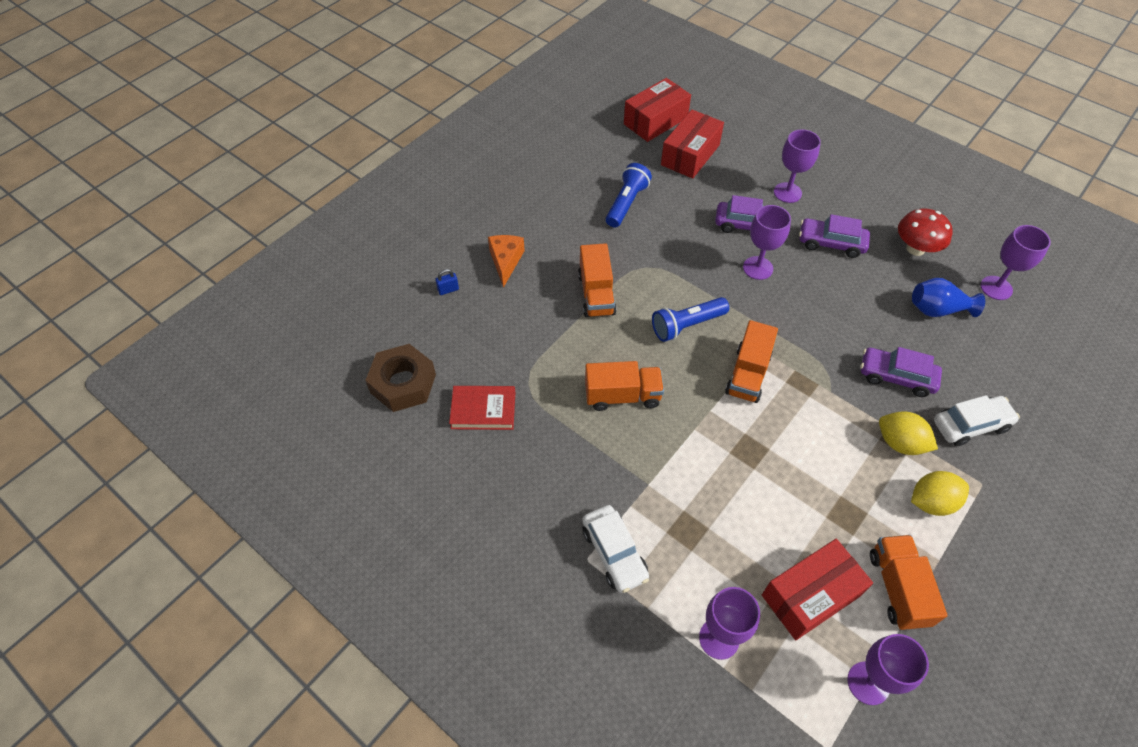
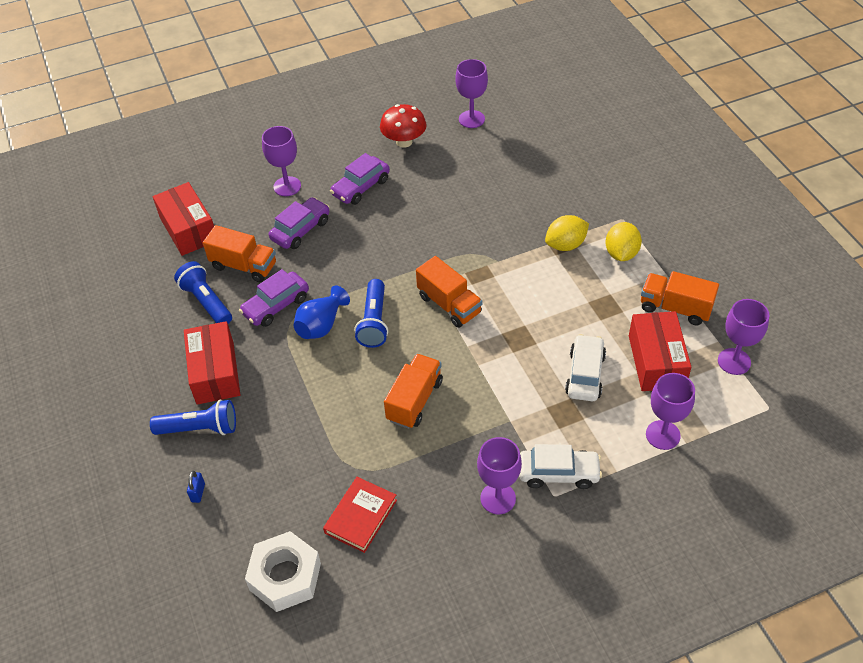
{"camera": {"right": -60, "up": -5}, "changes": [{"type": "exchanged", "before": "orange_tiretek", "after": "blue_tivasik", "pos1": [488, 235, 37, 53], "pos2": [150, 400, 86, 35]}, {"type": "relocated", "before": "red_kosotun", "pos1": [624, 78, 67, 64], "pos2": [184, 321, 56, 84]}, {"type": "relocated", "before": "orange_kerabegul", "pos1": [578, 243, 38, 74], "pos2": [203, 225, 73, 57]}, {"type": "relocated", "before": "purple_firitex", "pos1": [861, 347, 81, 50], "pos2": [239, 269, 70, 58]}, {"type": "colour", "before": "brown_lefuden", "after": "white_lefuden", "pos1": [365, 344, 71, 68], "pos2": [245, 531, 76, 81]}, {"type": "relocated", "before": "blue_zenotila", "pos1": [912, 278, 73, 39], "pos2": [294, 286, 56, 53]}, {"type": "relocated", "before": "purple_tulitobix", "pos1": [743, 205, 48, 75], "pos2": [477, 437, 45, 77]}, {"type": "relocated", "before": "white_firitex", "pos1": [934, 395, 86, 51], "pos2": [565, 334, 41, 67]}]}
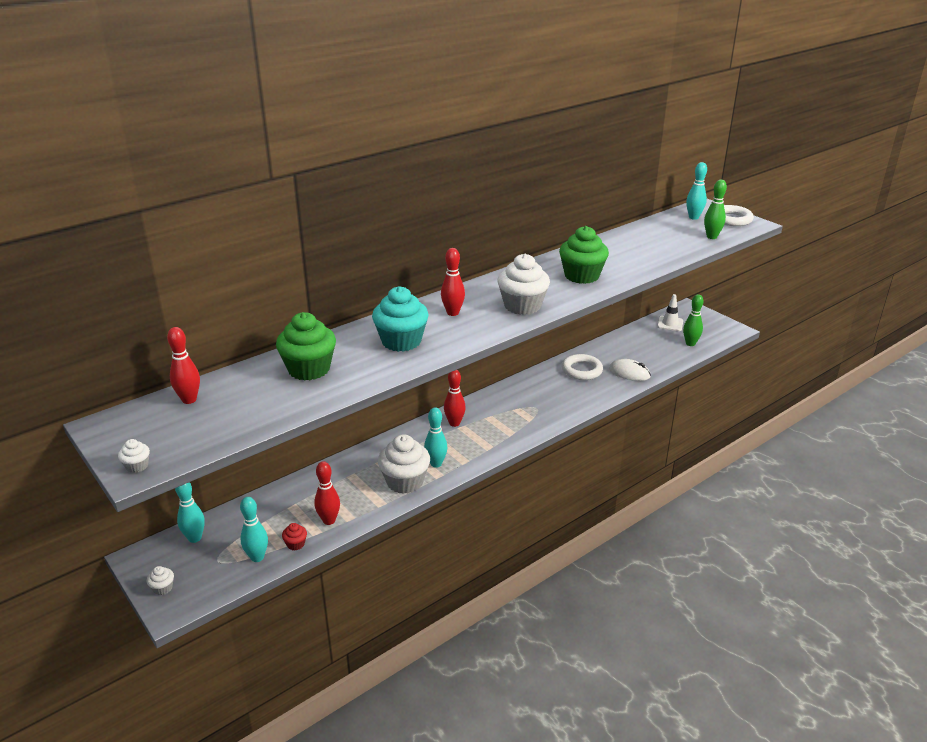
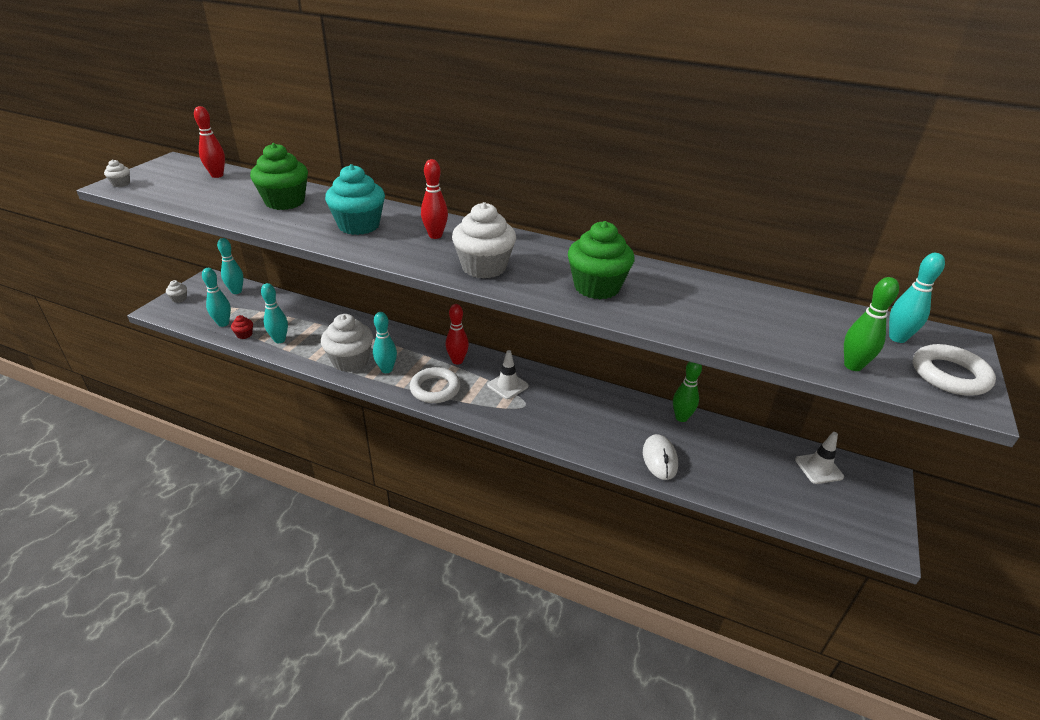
{"camera": {"right": 60, "up": 5}, "changes": [{"type": "colour", "before": "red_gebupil", "after": "turquoise_gebupil", "pos1": [314, 461, 26, 64], "pos2": [261, 283, 27, 60]}, {"type": "relocated", "before": "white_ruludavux", "pos1": [562, 354, 41, 26], "pos2": [410, 367, 50, 36]}, {"type": "appeared", "after": "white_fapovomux", "pos2": [487, 350, 42, 49]}, {"type": "relocated", "before": "green_gebupil", "pos1": [683, 294, 20, 52], "pos2": [673, 362, 29, 60]}]}
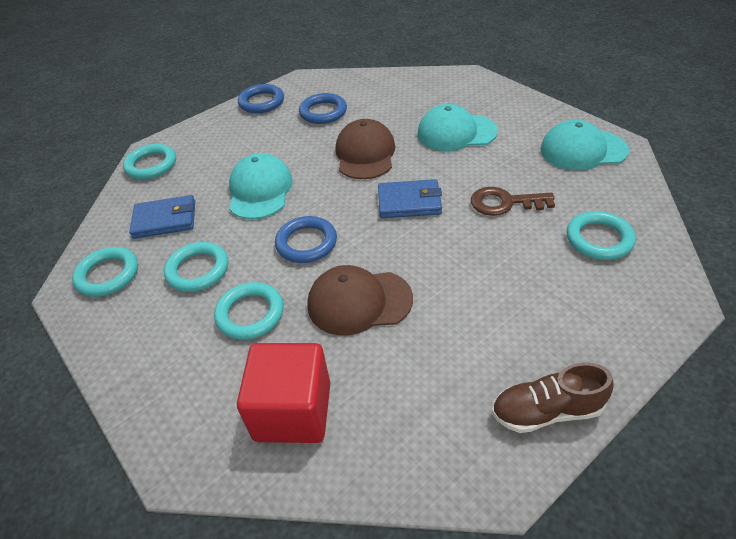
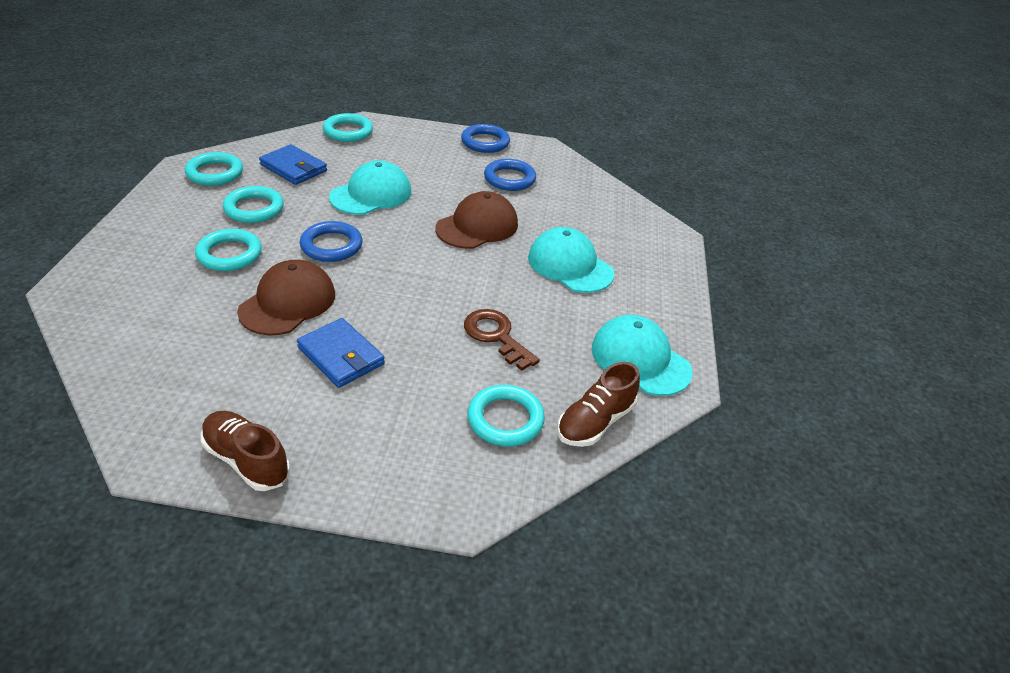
{"camera": {"right": 40, "up": -5}, "changes": [{"type": "spun", "before": "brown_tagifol", "pos1": [307, 265, 106, 70], "pos2": [237, 260, 98, 75], "turn": 75}, {"type": "relocated", "before": "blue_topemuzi", "pos1": [378, 179, 64, 39], "pos2": [297, 318, 88, 70]}, {"type": "appeared", "after": "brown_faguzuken", "pos2": [557, 362, 83, 85]}, {"type": "missing", "before": "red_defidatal", "pos1": [237, 343, 93, 100]}]}
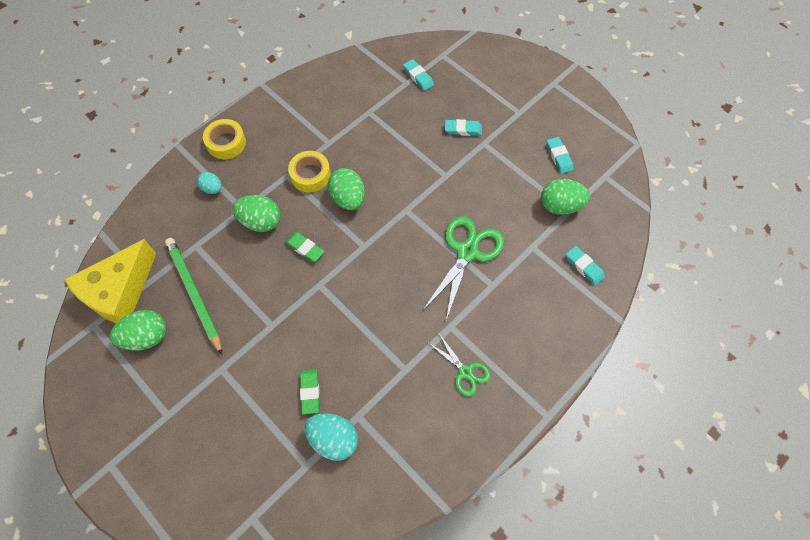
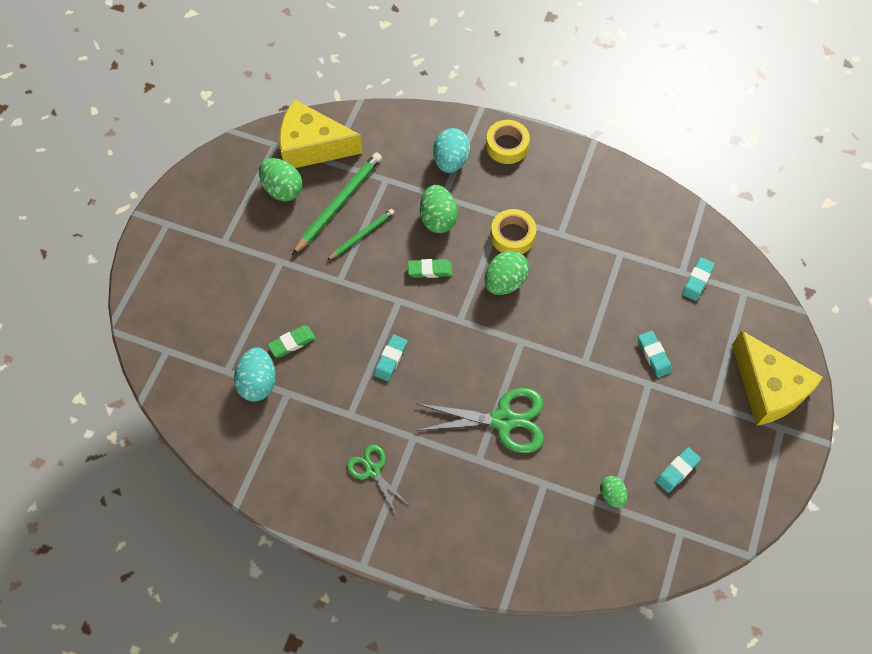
{"camera": {"right": 65, "up": 0}, "changes": [{"type": "appeared", "after": "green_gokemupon", "pos2": [327, 209, 68, 51]}, {"type": "spun", "before": "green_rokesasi", "pos1": [427, 334, 64, 62], "pos2": [347, 444, 63, 70], "turn": 120}, {"type": "relocated", "before": "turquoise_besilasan", "pos1": [566, 246, 39, 39], "pos2": [374, 335, 33, 46]}, {"type": "spun", "before": "green_besilasan", "pos1": [285, 232, 39, 30], "pos2": [408, 259, 45, 19], "turn": 75}, {"type": "size", "before": "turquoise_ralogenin", "pos1": [197, 172, 25, 22], "pos2": [433, 128, 37, 45], "scale": 1.69}, {"type": "size", "before": "green_ralogenin", "pos1": [541, 179, 49, 36], "pos2": [600, 476, 28, 32], "scale": 0.59}, {"type": "appeared", "after": "yellow_tiretek", "pos2": [732, 330, 91, 96]}]}
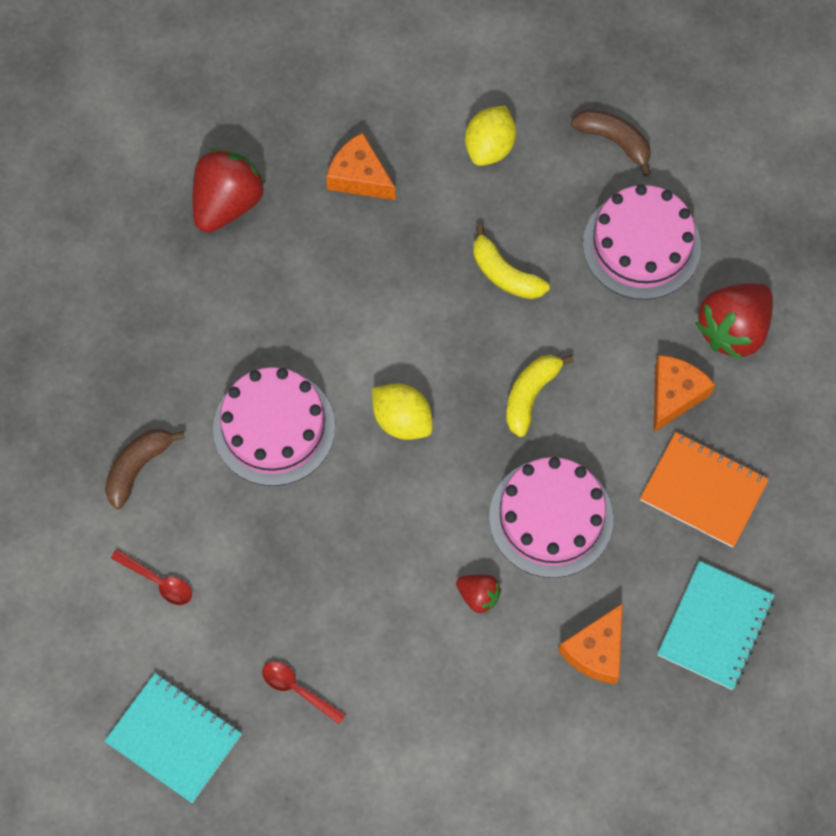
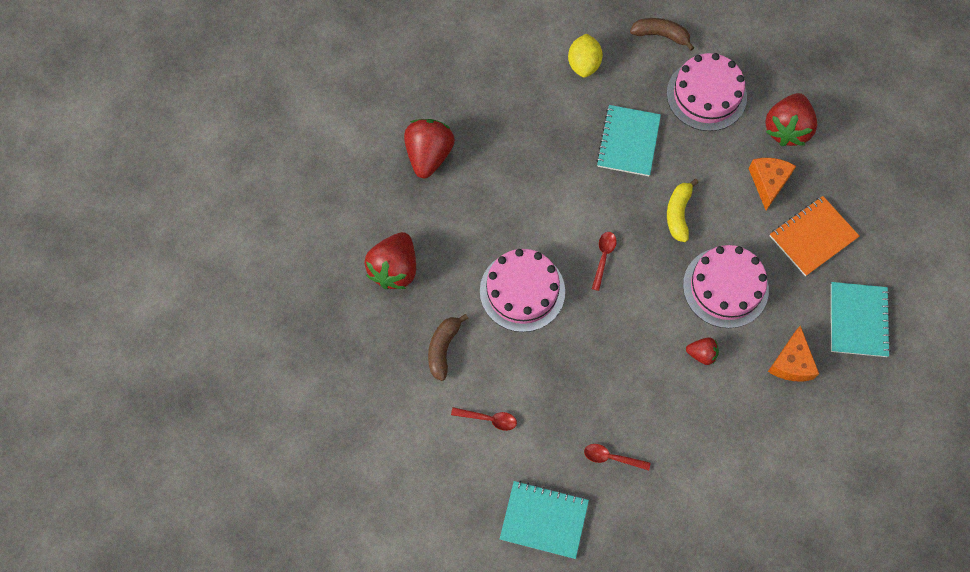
{"camera": {"right": -20, "up": 0}, "changes": [{"type": "appeared", "after": "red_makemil", "pos2": [365, 232, 51, 57]}, {"type": "exchanged", "before": "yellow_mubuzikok", "after": "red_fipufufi", "pos1": [372, 384, 61, 56], "pos2": [592, 232, 25, 59]}, {"type": "exchanged", "before": "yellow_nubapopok", "after": "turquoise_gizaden", "pos1": [473, 225, 77, 74], "pos2": [596, 105, 65, 71]}, {"type": "spun", "before": "orange_gizaden", "pos1": [640, 432, 129, 116], "pos2": [770, 196, 90, 80], "turn": -45}, {"type": "missing", "before": "orange_tiretek", "pos1": [326, 132, 70, 68]}]}
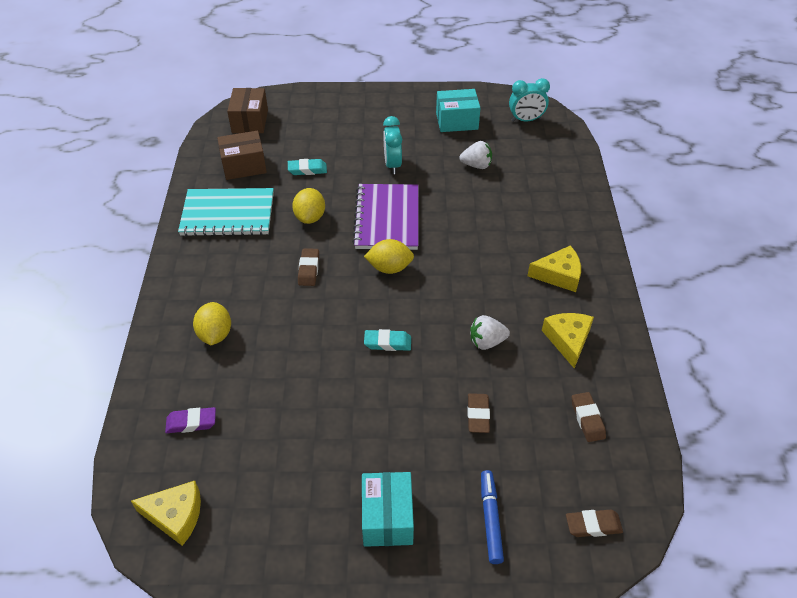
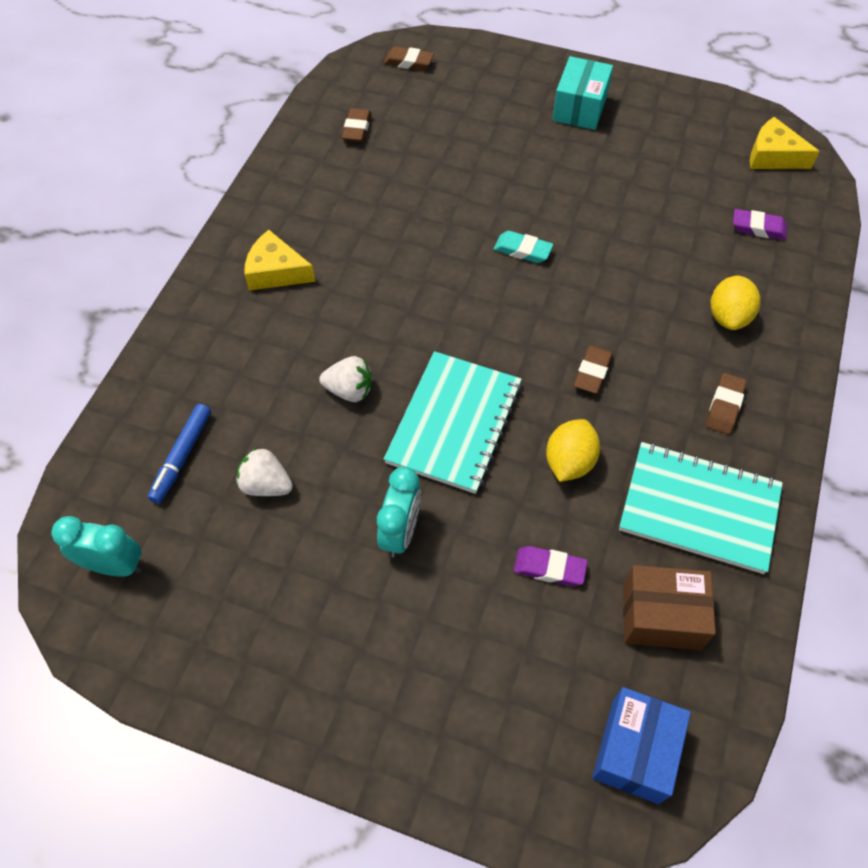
{"camera": {"right": -160, "up": 10}, "changes": [{"type": "relocated", "before": "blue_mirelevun", "pos1": [481, 470, 23, 94], "pos2": [148, 404, 63, 100]}, {"type": "relocated", "before": "white_makemil", "pos1": [470, 315, 40, 35], "pos2": [319, 356, 53, 46]}, {"type": "colour", "before": "purple_gizaden", "after": "turquoise_gizaden", "pos1": [352, 184, 67, 66], "pos2": [384, 351, 138, 143]}, {"type": "colour", "before": "turquoise_besilasan", "after": "purple_besilasan", "pos1": [288, 159, 39, 16], "pos2": [514, 546, 74, 40]}, {"type": "colour", "before": "brown_kosotun", "after": "blue_kosotun", "pos1": [227, 88, 41, 45], "pos2": [592, 687, 99, 117]}, {"type": "relocated", "before": "brown_besilasan", "pos1": [467, 393, 23, 40], "pos2": [706, 373, 41, 62]}, {"type": "missing", "before": "yellow_mubuzikok", "pos1": [364, 239, 50, 35]}, {"type": "missing", "before": "turquoise_kosotun", "pos1": [436, 89, 45, 43]}, {"type": "missing", "before": "yellow_tiretek", "pos1": [542, 313, 52, 55]}]}
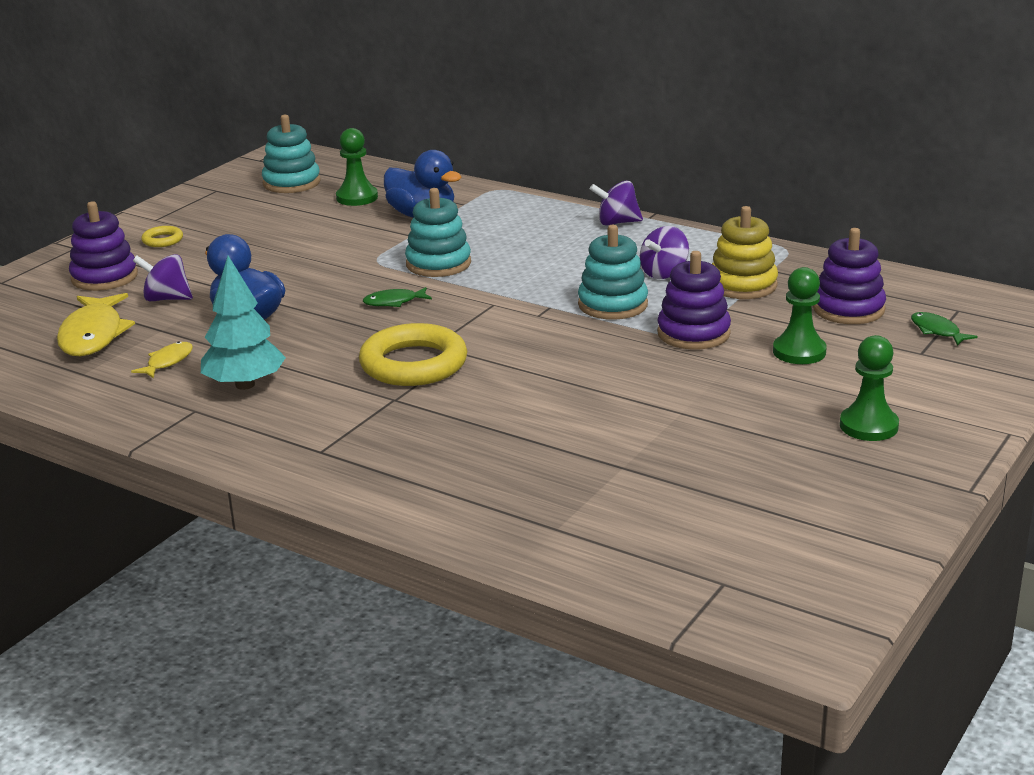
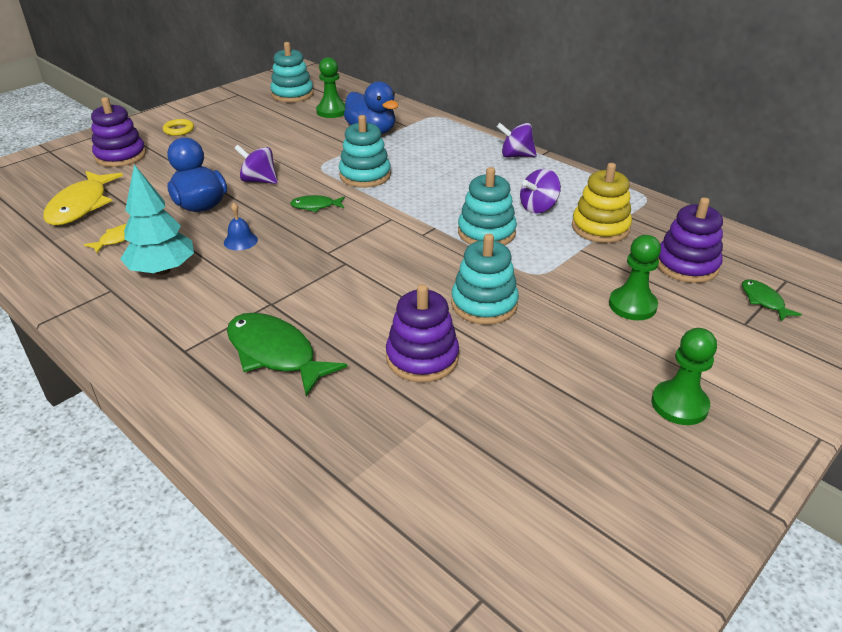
{"camera": {"right": 10, "up": 10}, "changes": [{"type": "appeared", "after": "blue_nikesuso", "pos2": [224, 203, 34, 47]}, {"type": "appeared", "after": "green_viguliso", "pos2": [227, 313, 120, 83]}, {"type": "relocated", "before": "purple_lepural", "pos1": [133, 254, 60, 47], "pos2": [234, 145, 44, 39]}, {"type": "relocated", "before": "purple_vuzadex", "pos1": [657, 251, 74, 99], "pos2": [386, 284, 73, 98]}, {"type": "appeared", "after": "turquoise_vuzadex", "pos2": [451, 234, 68, 91]}, {"type": "missing", "before": "yellow_ruludavux", "pos1": [359, 323, 108, 63]}]}
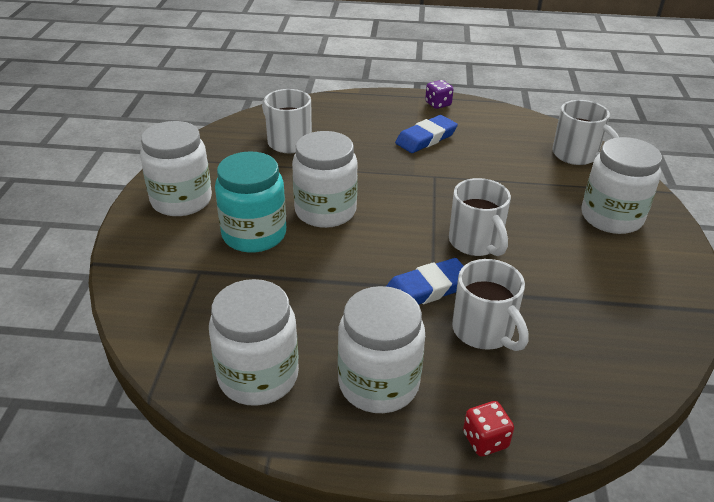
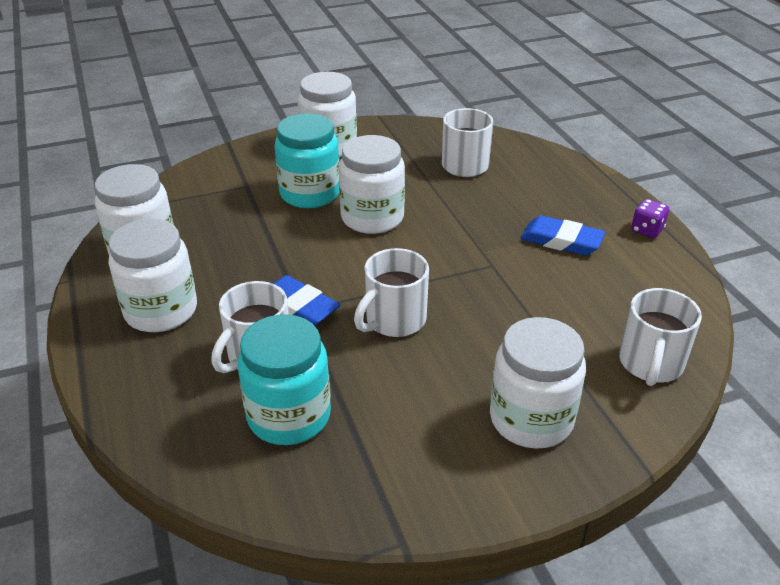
{"camera": {"right": 65, "up": 0}, "changes": [{"type": "appeared", "after": "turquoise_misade", "pos2": [238, 314, 93, 131]}, {"type": "missing", "before": "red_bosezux", "pos1": [463, 401, 51, 56]}]}
